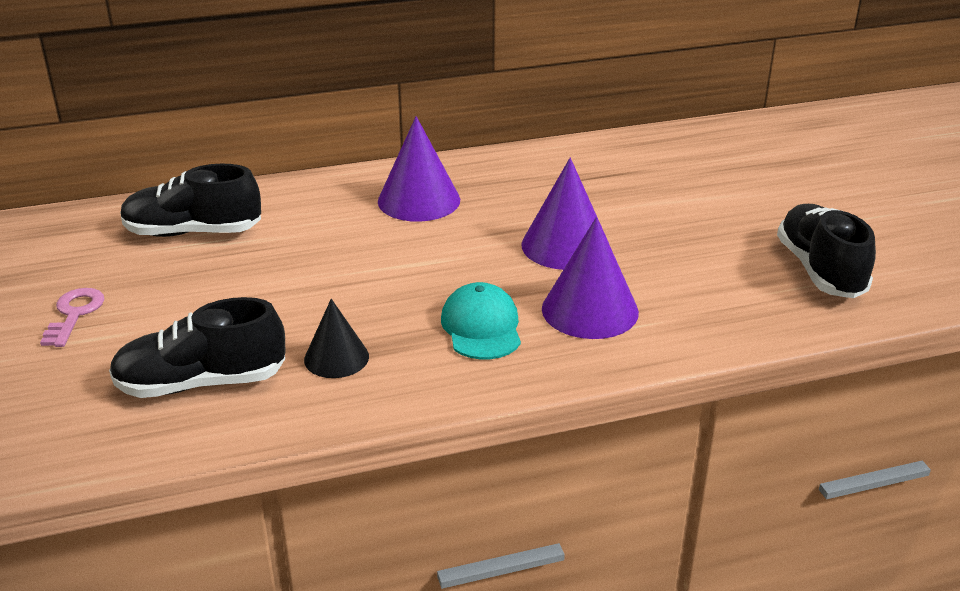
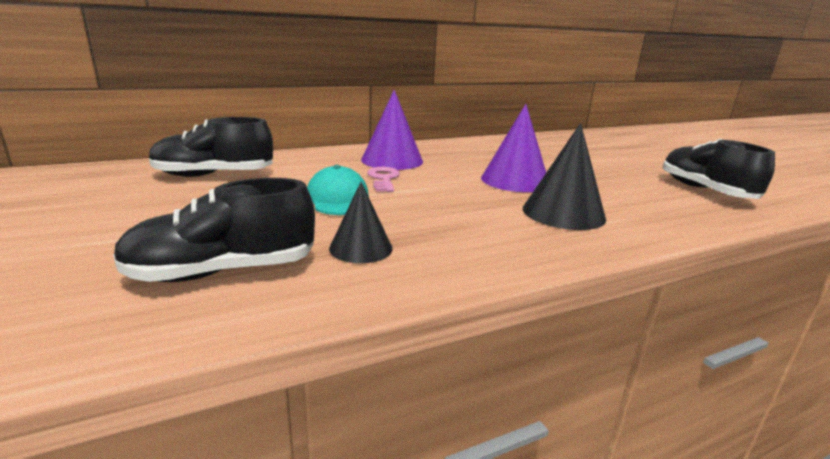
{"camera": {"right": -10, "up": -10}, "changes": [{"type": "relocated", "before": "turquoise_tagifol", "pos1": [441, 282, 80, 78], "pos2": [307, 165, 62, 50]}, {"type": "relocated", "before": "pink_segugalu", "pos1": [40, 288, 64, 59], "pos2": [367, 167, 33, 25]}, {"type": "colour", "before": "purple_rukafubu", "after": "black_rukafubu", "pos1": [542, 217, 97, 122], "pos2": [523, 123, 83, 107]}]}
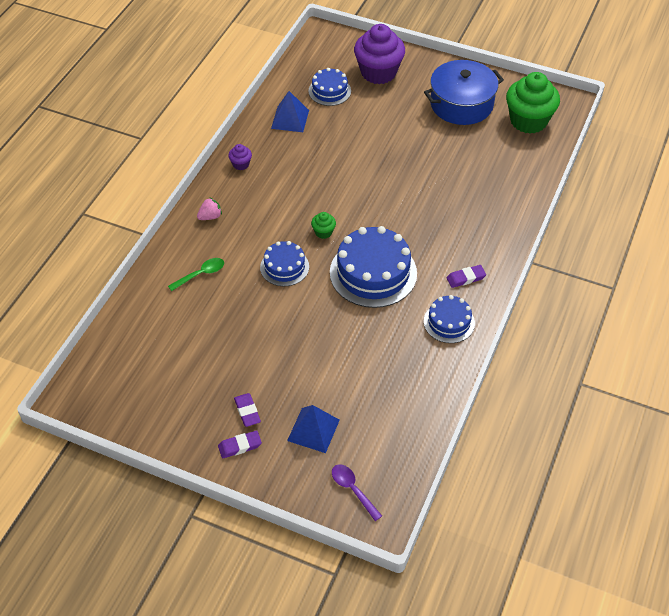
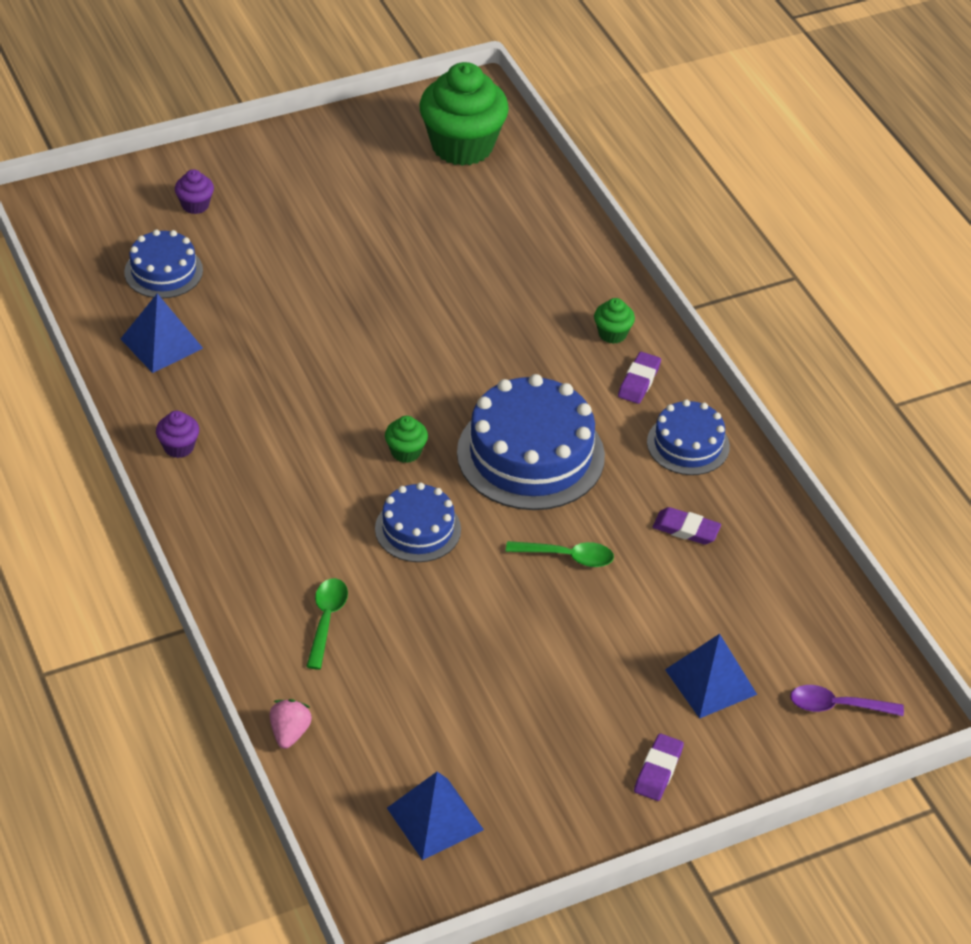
{"camera": {"right": -50, "up": -5}, "changes": [{"type": "size", "before": "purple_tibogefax", "pos1": [354, 24, 51, 60], "pos2": [175, 169, 39, 45], "scale": 0.43}, {"type": "relocated", "before": "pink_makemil", "pos1": [197, 197, 25, 23], "pos2": [270, 699, 42, 50]}, {"type": "appeared", "after": "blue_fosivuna", "pos2": [387, 772, 97, 88]}, {"type": "appeared", "after": "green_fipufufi", "pos2": [506, 541, 108, 26]}, {"type": "appeared", "after": "green_tibogefax", "pos2": [594, 298, 41, 46]}, {"type": "relocated", "before": "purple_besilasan", "pos1": [234, 393, 27, 34], "pos2": [653, 507, 68, 38]}, {"type": "missing", "before": "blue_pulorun", "pos1": [424, 60, 80, 65]}]}
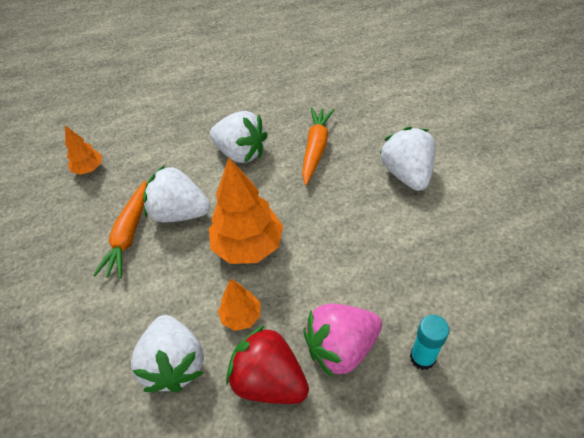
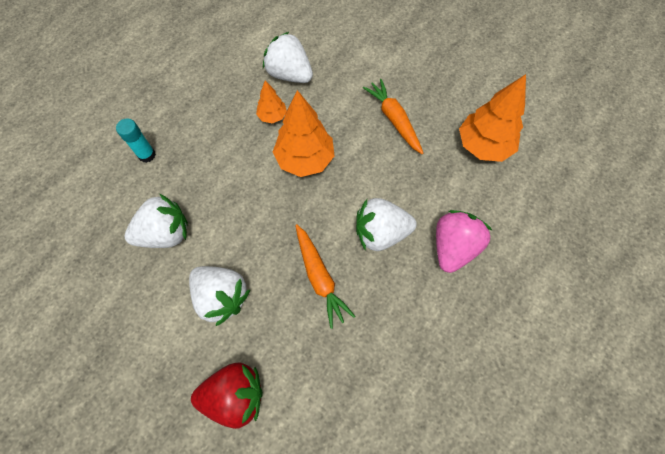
{"camera": {"right": 140, "up": 15}, "changes": [{"type": "relocated", "before": "white_makemil", "pos1": [143, 165, 67, 58], "pos2": [125, 194, 63, 54]}, {"type": "relocated", "before": "red_makemil", "pos1": [226, 325, 83, 79], "pos2": [191, 362, 72, 67]}, {"type": "relocated", "before": "pink_makemil", "pos1": [303, 304, 79, 74], "pos2": [436, 210, 57, 63]}, {"type": "size", "before": "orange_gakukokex", "pos1": [65, 126, 37, 49], "pos2": [459, 74, 67, 88], "scale": 1.88}]}
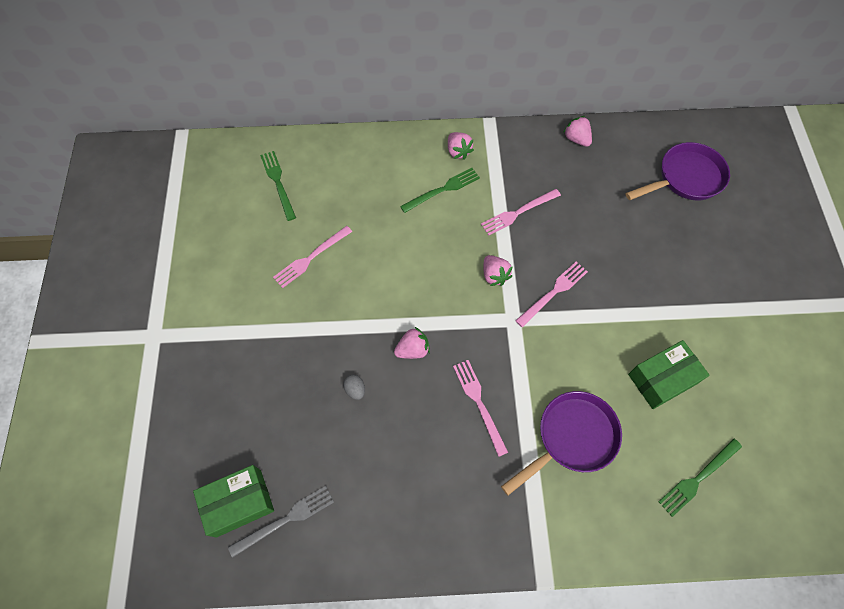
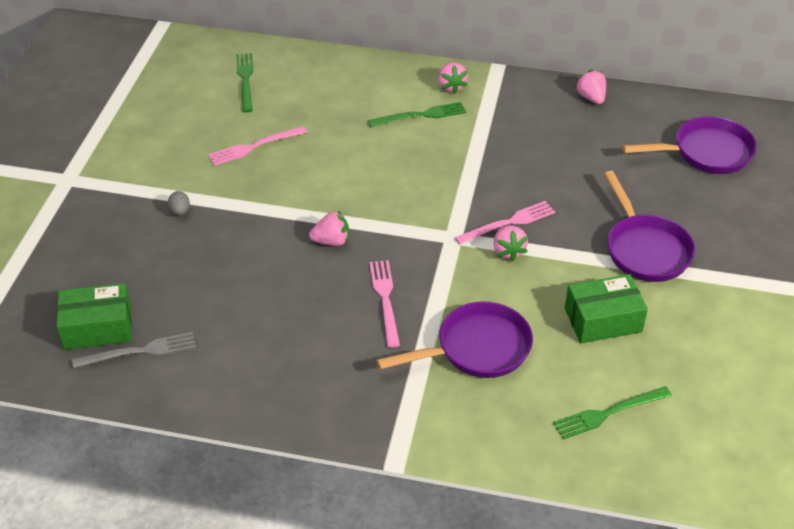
{"camera": {"right": 15, "up": -20}, "changes": [{"type": "relocated", "before": "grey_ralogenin", "pos1": [343, 375, 22, 25], "pos2": [168, 191, 22, 25]}, {"type": "relocated", "before": "pink_makemil", "pos1": [483, 255, 30, 31], "pos2": [494, 225, 34, 36]}, {"type": "appeared", "after": "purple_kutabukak", "pos2": [604, 171, 91, 111]}, {"type": "missing", "before": "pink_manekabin", "pos1": [481, 189, 80, 46]}]}
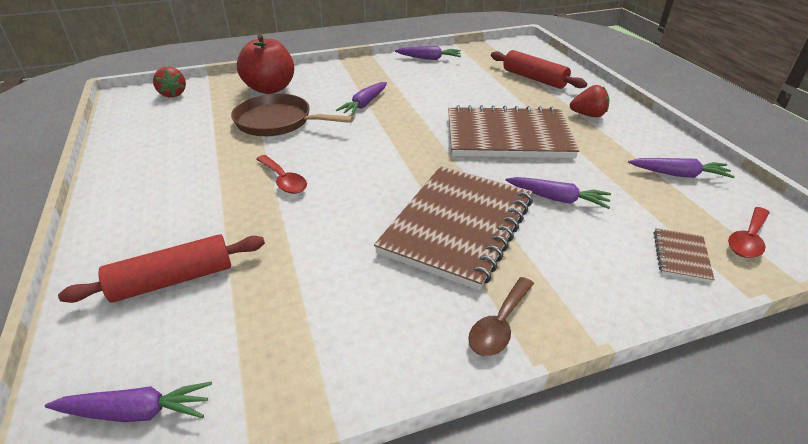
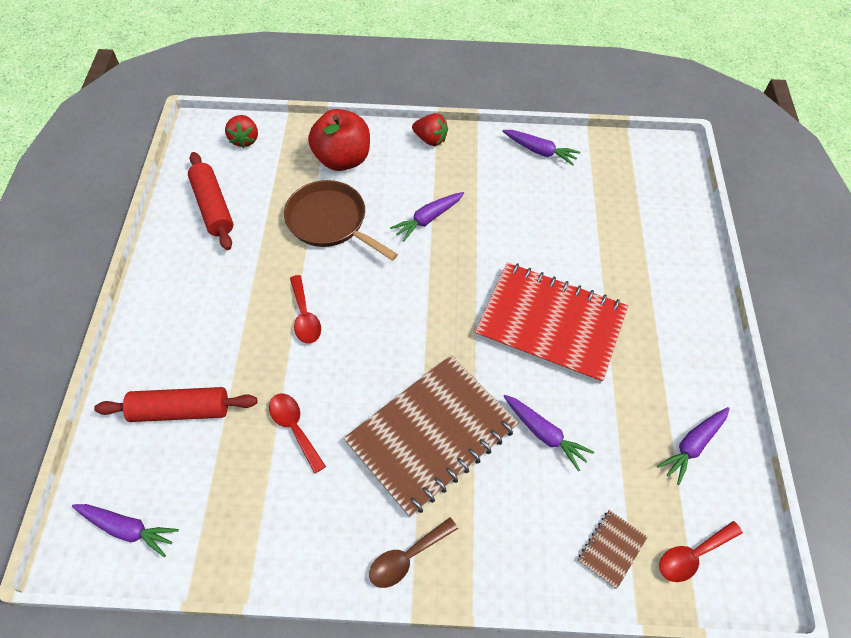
{"camera": {"right": 20, "up": 20}, "changes": [{"type": "relocated", "before": "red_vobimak", "pos1": [491, 50, 96, 39], "pos2": [188, 152, 45, 98]}, {"type": "appeared", "after": "red_fipufufi", "pos2": [269, 394, 57, 80]}, {"type": "relocated", "before": "red_makemil", "pos1": [570, 85, 39, 32], "pos2": [412, 113, 36, 33]}, {"type": "colour", "before": "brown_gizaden", "after": "red_gizaden", "pos1": [448, 105, 131, 53], "pos2": [475, 262, 153, 122]}, {"type": "spun", "before": "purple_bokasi", "pos1": [628, 158, 107, 20], "pos2": [657, 407, 73, 78], "turn": 105}]}
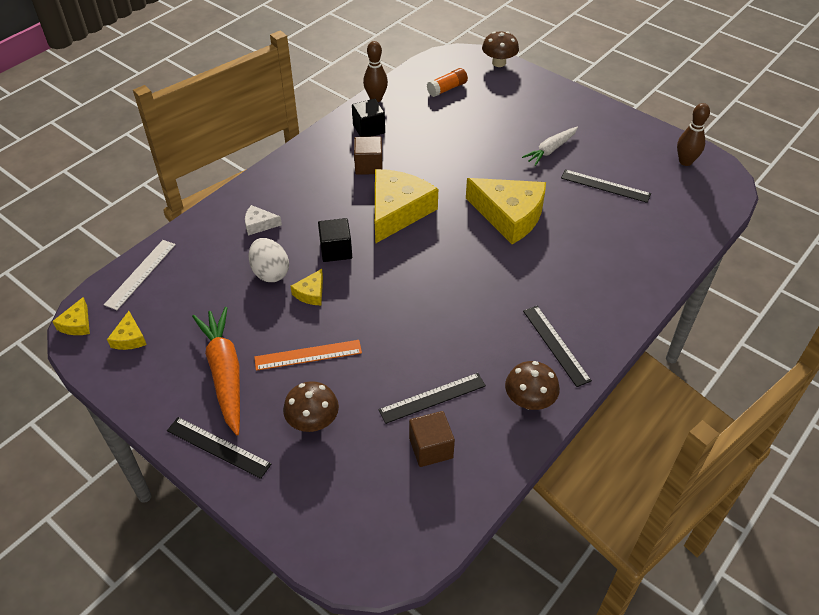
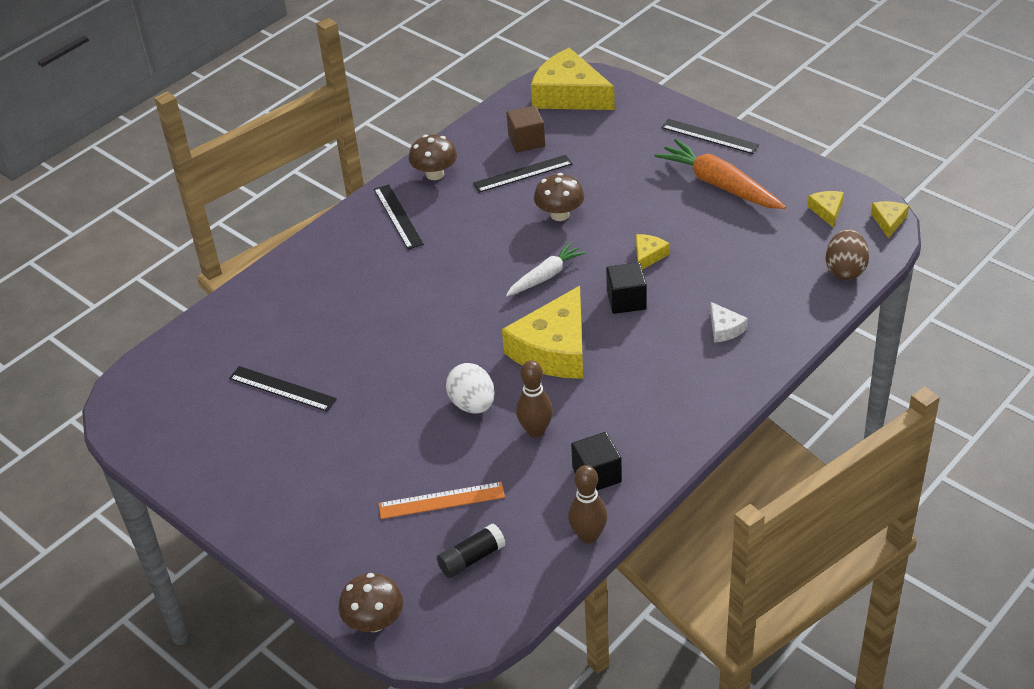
{"camera": {"right": -175, "up": -5}, "changes": [{"type": "relocated", "before": "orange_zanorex", "pos1": [254, 340, 108, 31], "pos2": [378, 482, 127, 37]}, {"type": "colour", "before": "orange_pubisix", "after": "black_pubisix", "pos1": [427, 68, 41, 29], "pos2": [437, 523, 69, 55]}, {"type": "relocated", "before": "white_ralogenin", "pos1": [249, 238, 40, 44], "pos2": [446, 363, 49, 51]}, {"type": "relocated", "before": "white_bokasi", "pos1": [522, 127, 56, 39], "pos2": [506, 242, 80, 54]}, {"type": "relocated", "before": "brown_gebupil", "pos1": [677, 103, 33, 63], "pos2": [516, 360, 37, 78]}, {"type": "relocated", "before": "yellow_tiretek", "pos1": [466, 178, 80, 66], "pos2": [531, 48, 84, 62]}, {"type": "relocated", "before": "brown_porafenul", "pos1": [283, 381, 56, 51], "pos2": [534, 173, 50, 48]}, {"type": "spun", "before": "orange_bokasi", "pos1": [192, 307, 48, 128], "pos2": [654, 139, 132, 70], "turn": 150}, {"type": "spun", "before": "white_tiretek", "pos1": [245, 205, 37, 31], "pos2": [710, 302, 38, 40], "turn": 60}, {"type": "exchanged", "before": "white_zanorex", "after": "brown_ralogenin", "pos1": [104, 240, 72, 70], "pos2": [826, 229, 43, 51]}, {"type": "missing", "before": "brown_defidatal", "pos1": [354, 136, 28, 39]}]}
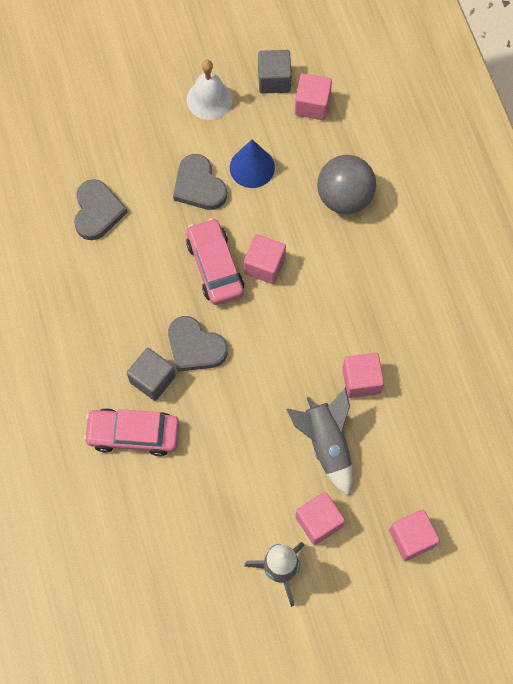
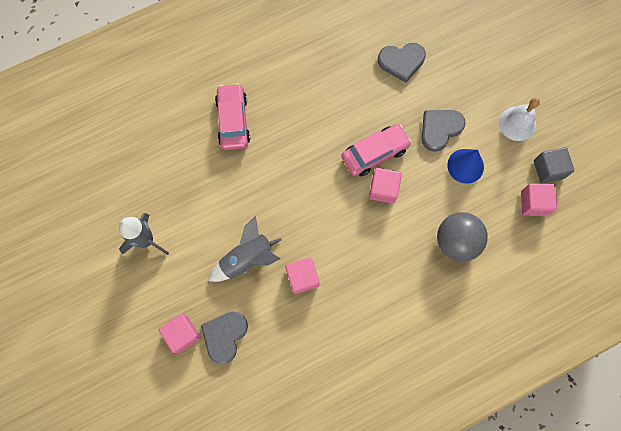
{"camera": {"right": 80, "up": 5}, "changes": [{"type": "relocated", "before": "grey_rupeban", "pos1": [168, 316, 60, 56], "pos2": [201, 312, 47, 52]}, {"type": "missing", "before": "grey_defidatal", "pos1": [127, 348, 49, 53]}, {"type": "missing", "before": "pink_defidatal", "pos1": [295, 492, 50, 53]}]}
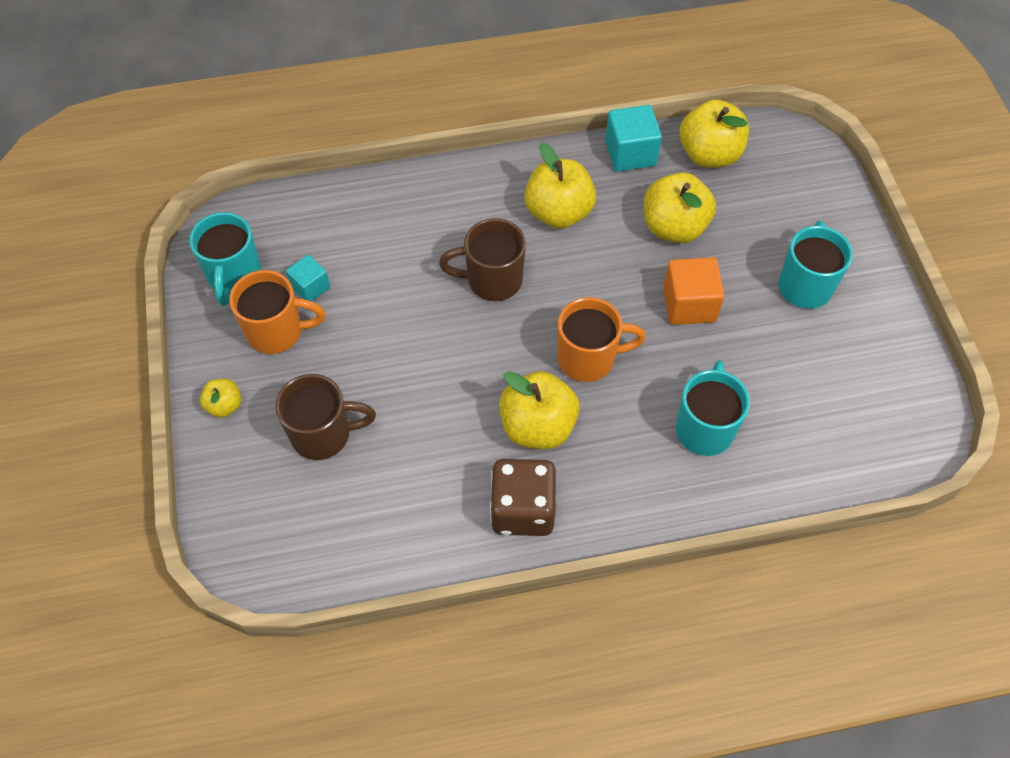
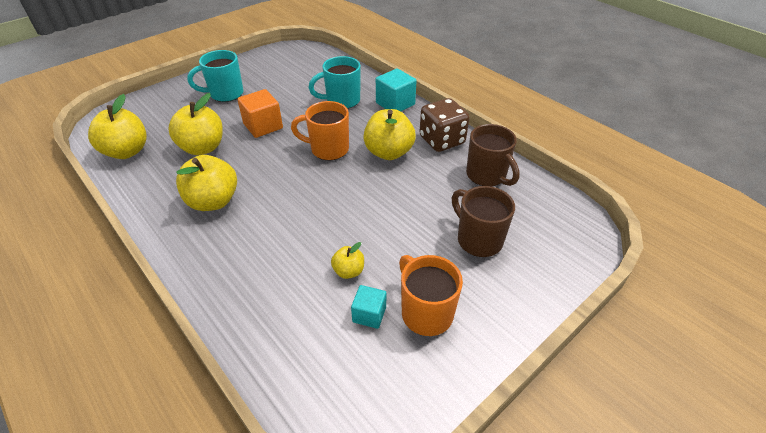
{"camera": {"right": -120, "up": -15}, "changes": [{"type": "spun", "before": "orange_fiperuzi", "pos1": [558, 297, 88, 85], "pos2": [291, 101, 58, 59], "turn": -45}, {"type": "relocated", "before": "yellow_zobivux", "pos1": [200, 379, 41, 39], "pos2": [331, 242, 33, 37]}, {"type": "relocated", "before": "turquoise_defidatal", "pos1": [605, 105, 57, 67], "pos2": [376, 69, 41, 42]}, {"type": "relocated", "before": "brown_fiperuzi", "pos1": [439, 218, 87, 83], "pos2": [466, 124, 54, 62]}, {"type": "missing", "before": "turquoise_fiperuzi", "pos1": [189, 212, 72, 94]}]}
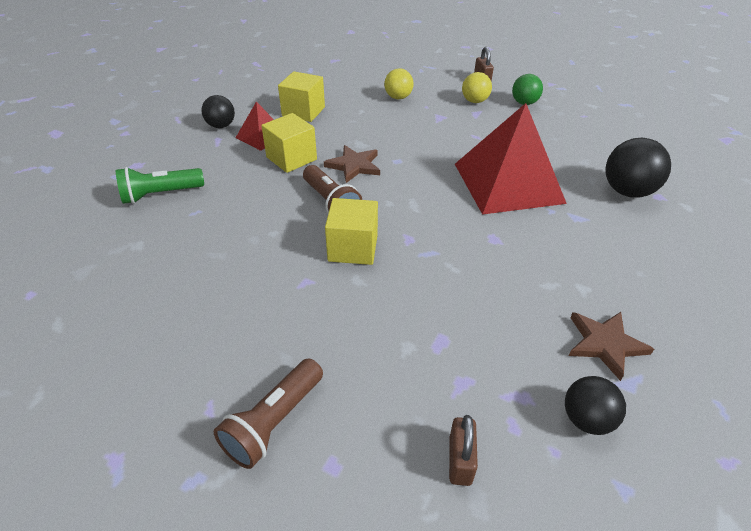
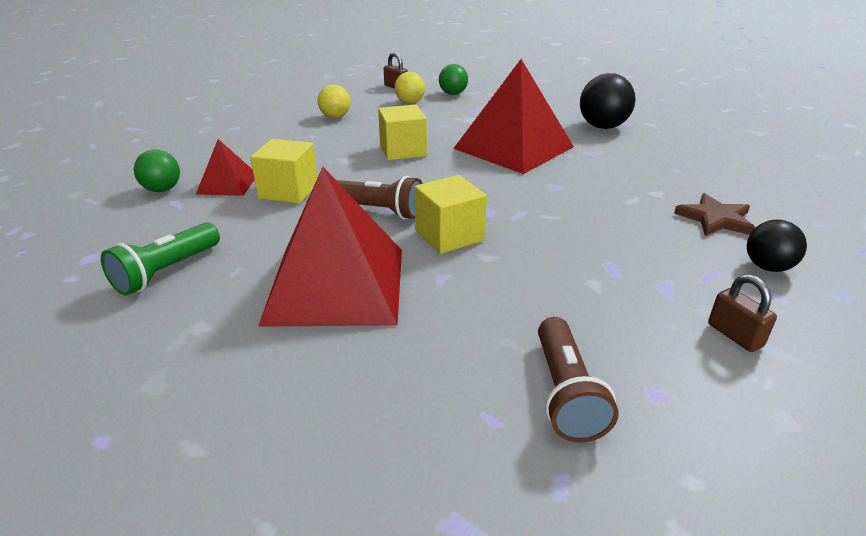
{"camera": {"right": -35, "up": -10}, "changes": [{"type": "colour", "before": "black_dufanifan", "after": "green_dufanifan", "pos1": [202, 95, 33, 33], "pos2": [134, 150, 46, 42]}, {"type": "appeared", "after": "red_fosivuna", "pos2": [258, 167, 144, 160]}, {"type": "relocated", "before": "yellow_defidatal", "pos1": [278, 71, 47, 51], "pos2": [378, 105, 49, 55]}, {"type": "missing", "before": "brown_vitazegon", "pos1": [324, 145, 56, 38]}]}
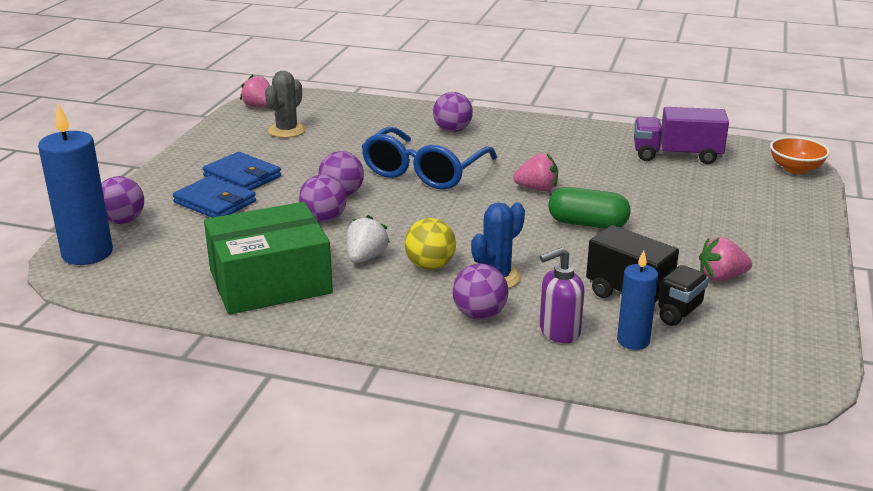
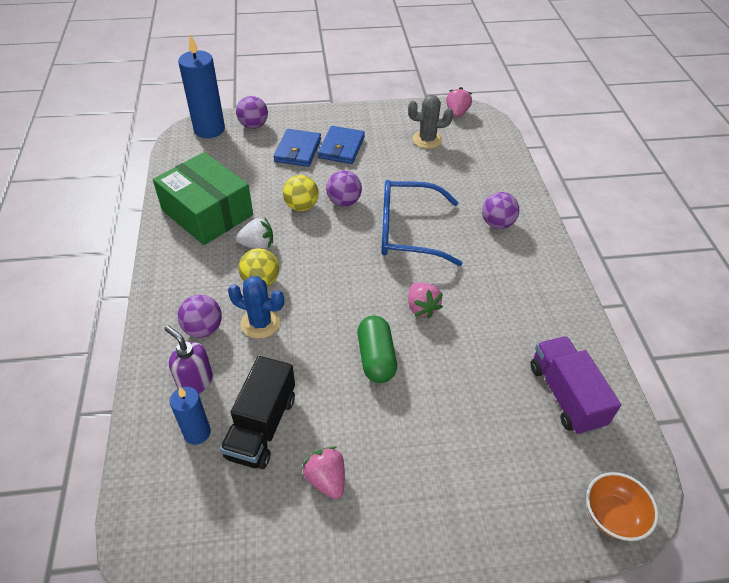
{"camera": {"right": 65, "up": 20}, "changes": [{"type": "colour", "before": "purple_dufanifan", "after": "yellow_dufanifan", "pos1": [299, 175, 48, 47], "pos2": [283, 175, 36, 36]}]}
